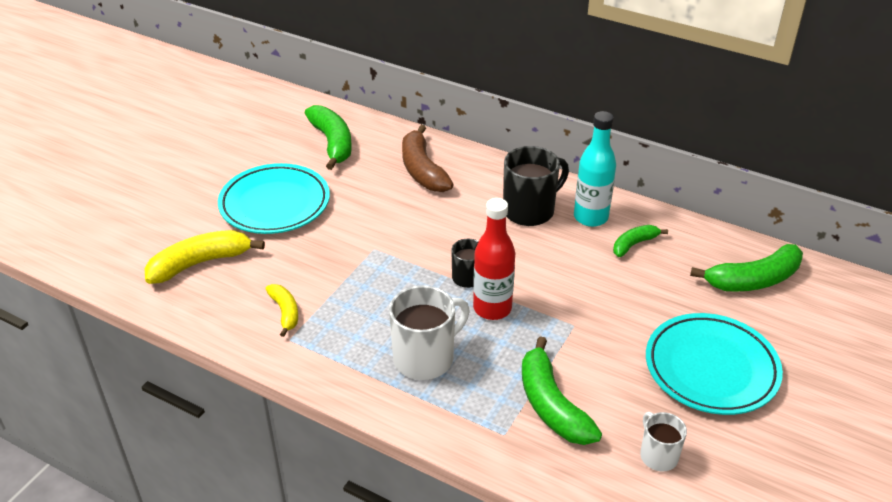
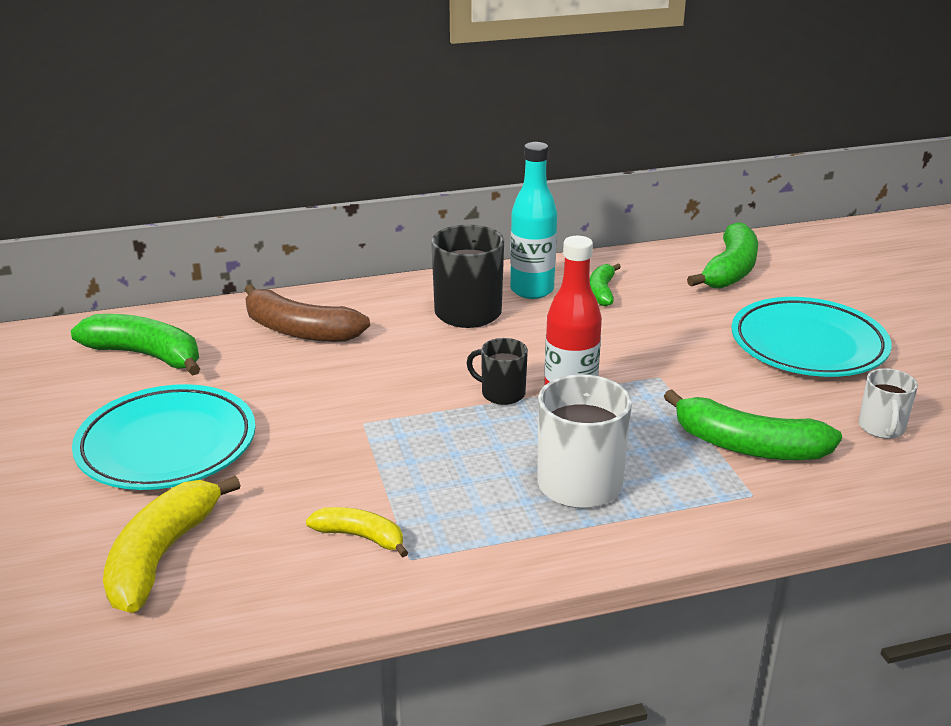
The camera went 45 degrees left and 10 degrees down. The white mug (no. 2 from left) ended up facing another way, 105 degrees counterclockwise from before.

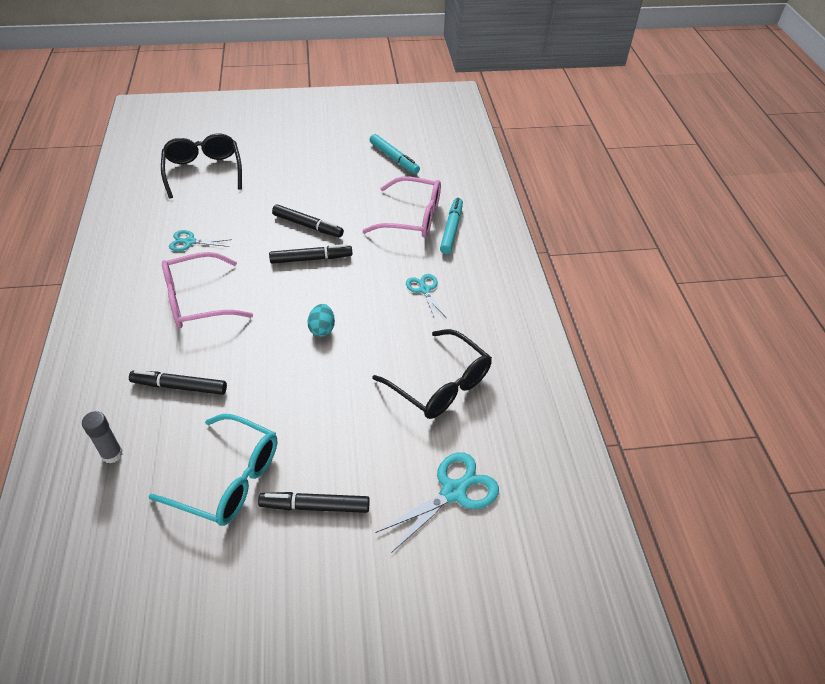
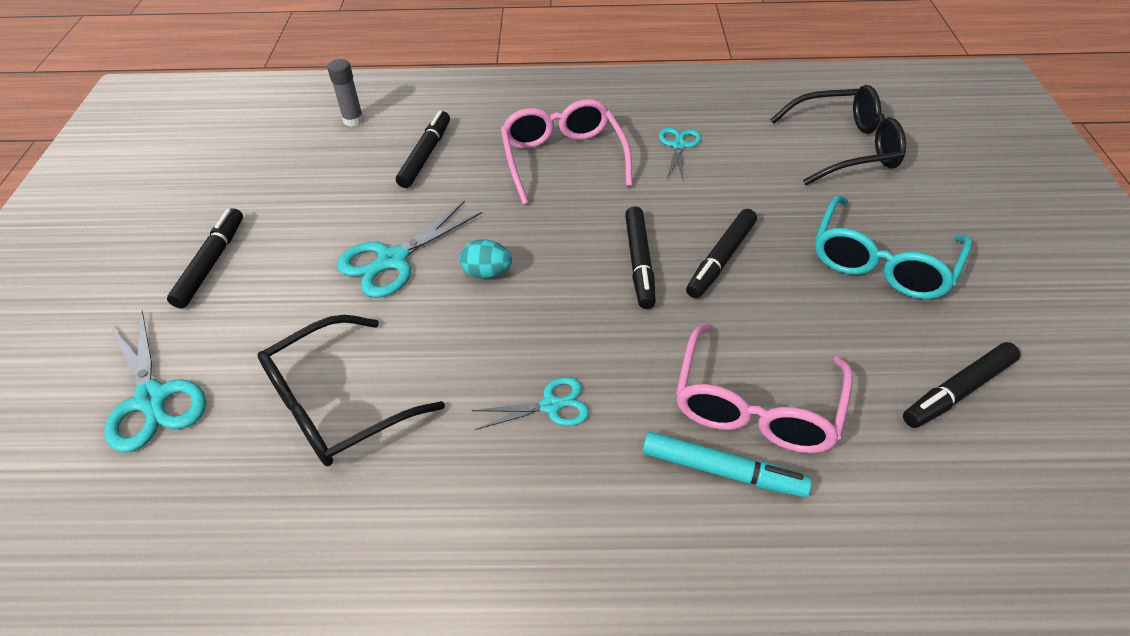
The camera went 100 degrees right and 0 degrees up. The second view gained the turquoise scissors (no. 2 from left). The turquoise glasses ended up elsewhere. What was the turquoise marker (no. 1 from left) turned into the black marker (no. 5 from left).

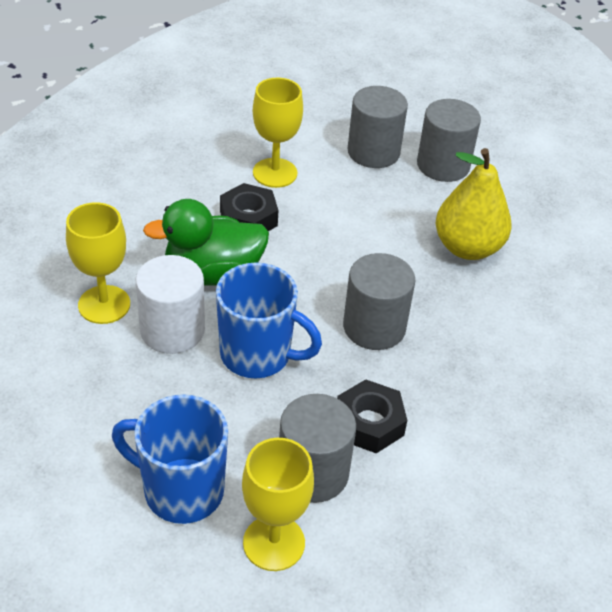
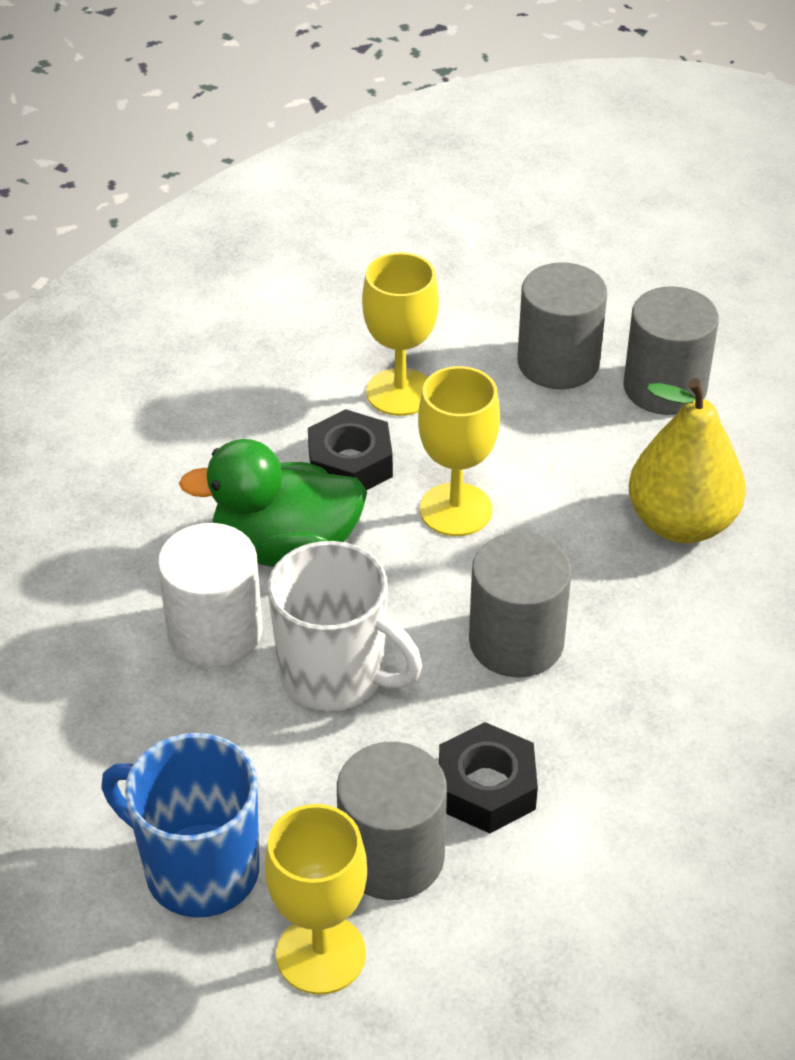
The camera went 10 degrees right and 0 degrees up. What was the blue mug (no. 2 from left) turned into the white mug. The yellow goblet (no. 1 from left in the first image) ended up elsewhere.

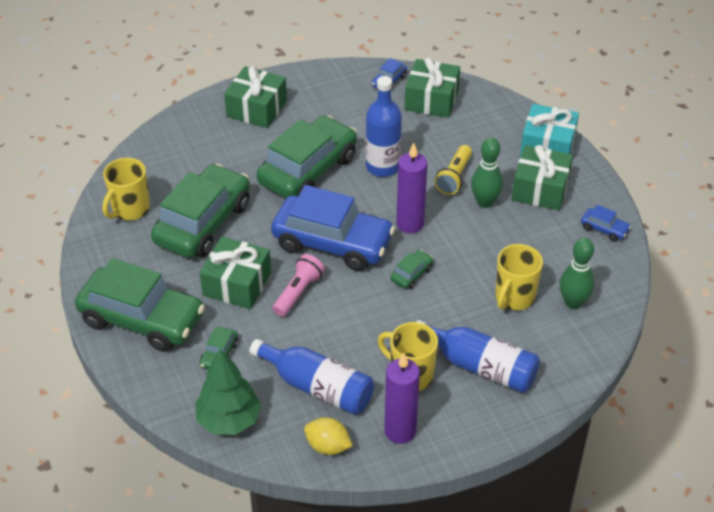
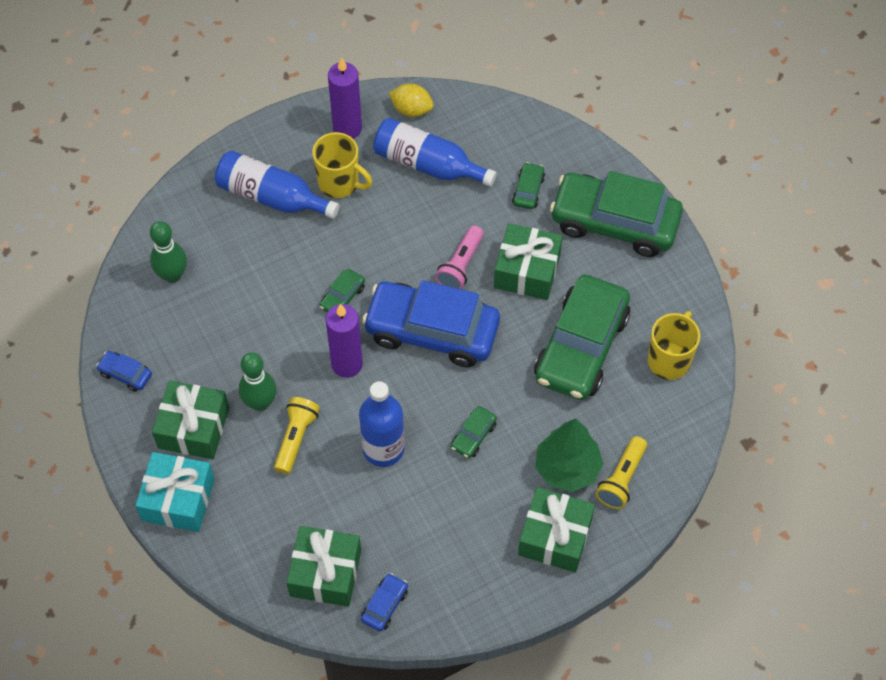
The camera went 175 degrees right and 15 degrees up. The size of the green car (no. 4 from left in the first image) changed by a factor of 0.41. The green tree ended up elsewhere. The second view gained the yellow flashlight (no. 2 from left). The second view lost the yellow mug (no. 3 from left).

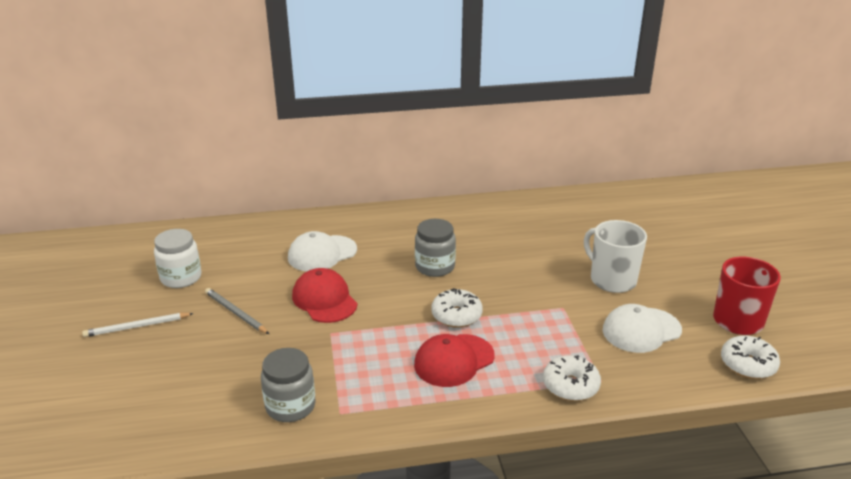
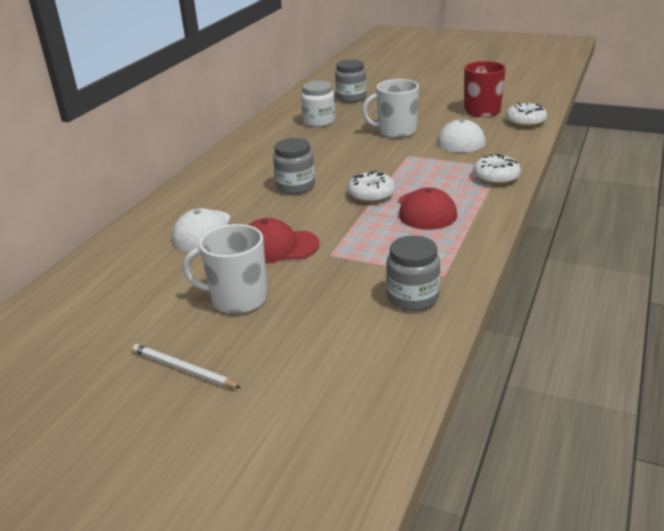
The camera went 55 degrees left and 0 degrees up. The white pencil ended up facing another way, 105 degrees clockwise from before. Where the grey pencil stood, the white mug (no. 1 from left) came to stand. The white jar ended up elsewhere. The second view gained the grey jar (no. 2 from left).

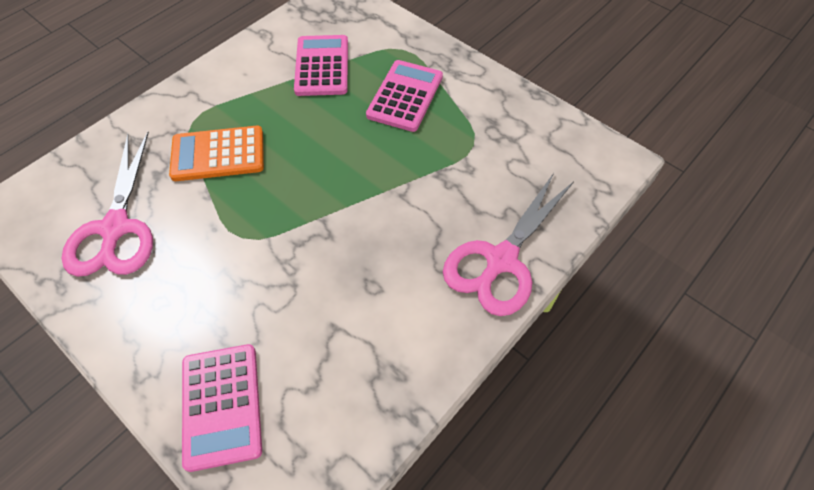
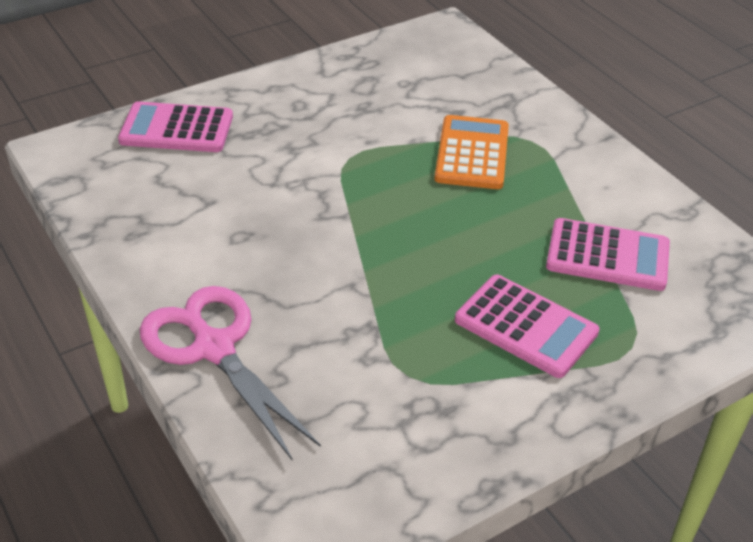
The camera went 105 degrees right and 15 degrees down. The second view lost the pink scissors (no. 1 from left).

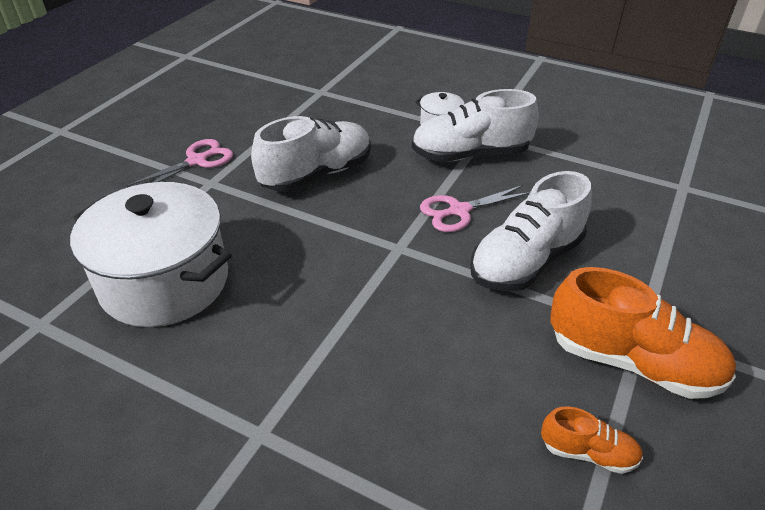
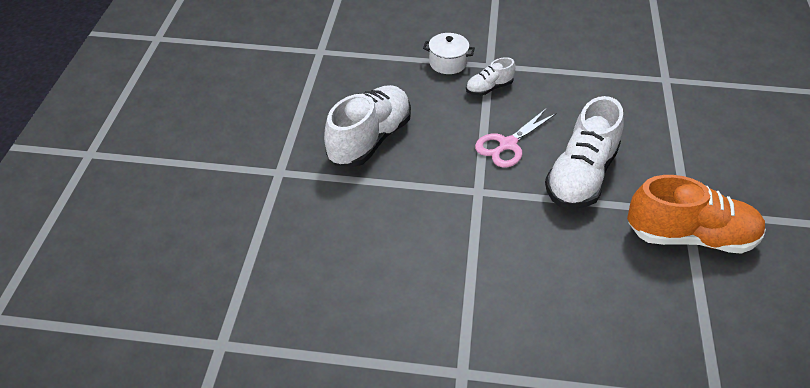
The camera went 20 degrees left and 5 degrees up. The size of the white shoe (no. 2 from left) changed by a factor of 0.50. The second view lost the white pot (no. 1 from left). The second view lost the pink scissors (no. 1 from left). The second view lost the orange shoe (no. 1 from left).

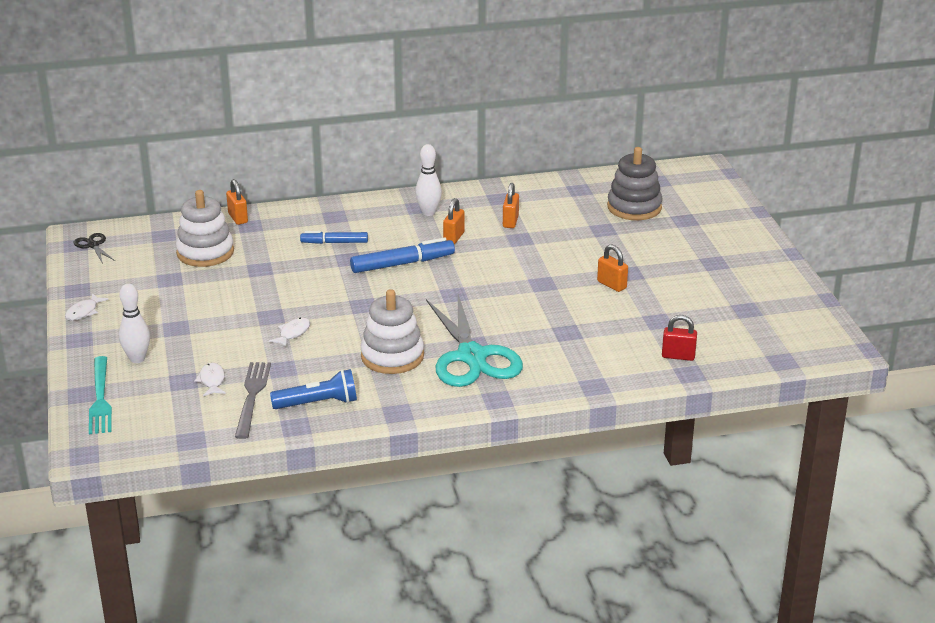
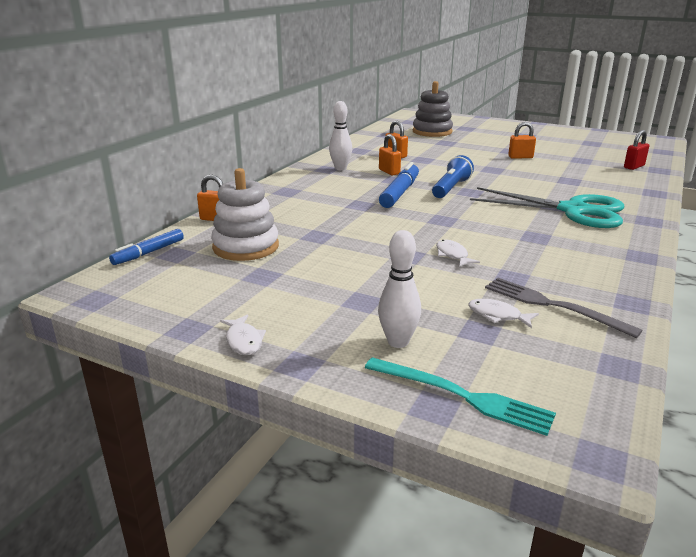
The camera went 50 degrees left and 5 degrees down. The blue marker (no. 1 from left) ended up elsewhere. The blue flashlight ended up elsewhere. The second view lost the black scissors. The second view lost the white stacking toy (no. 2 from left).

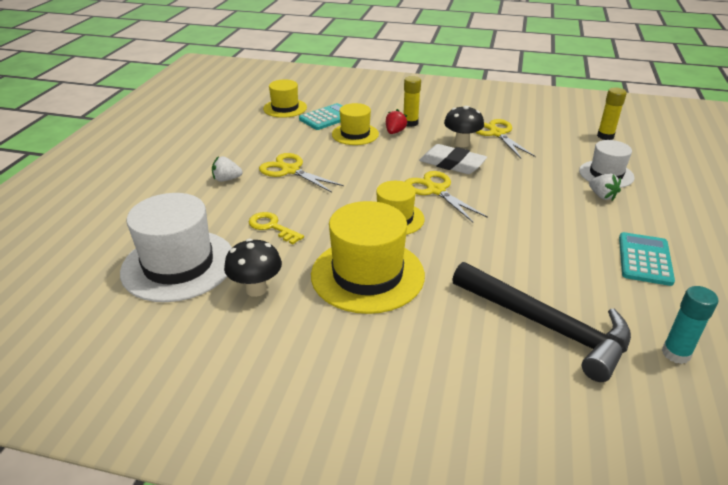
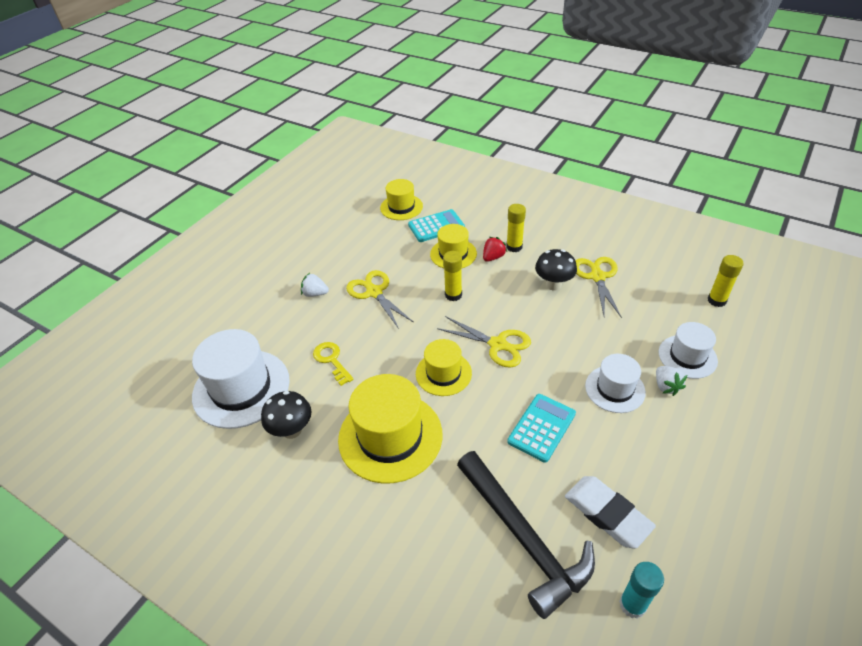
The camera went 20 degrees right and 10 degrees up. The yellow scissors (no. 2 from left) ended up facing another way, 135 degrees clockwise from before. The second view gained the yellow glue stick (no. 1 from left). The turquoise calculator (no. 2 from left) ended up elsewhere. The white eraser ended up elsewhere. The second view gained the white hat (no. 2 from left).

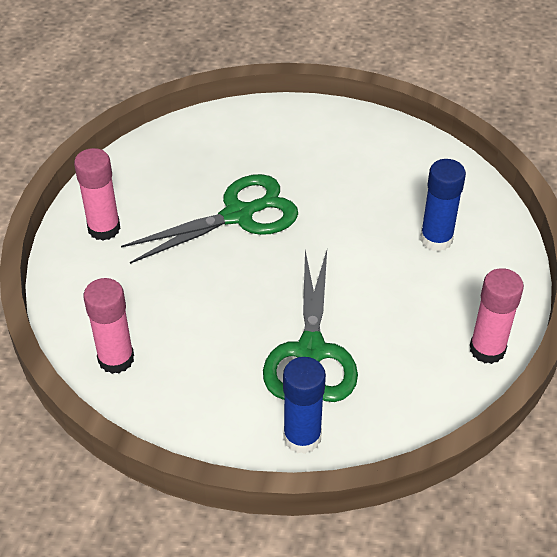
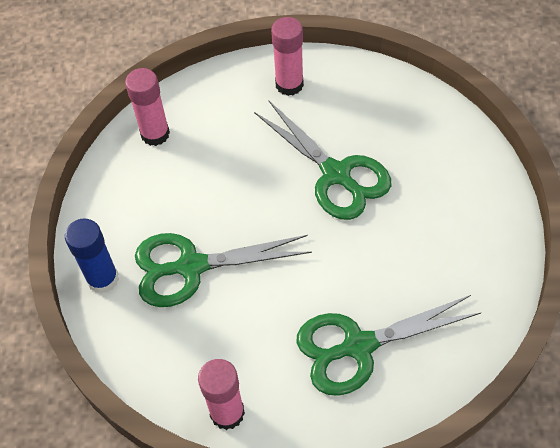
The camera went 80 degrees right and 10 degrees up. Where the blue glue stick (no. 2 from left) stood, the green scissors (no. 3 from left) came to stand.

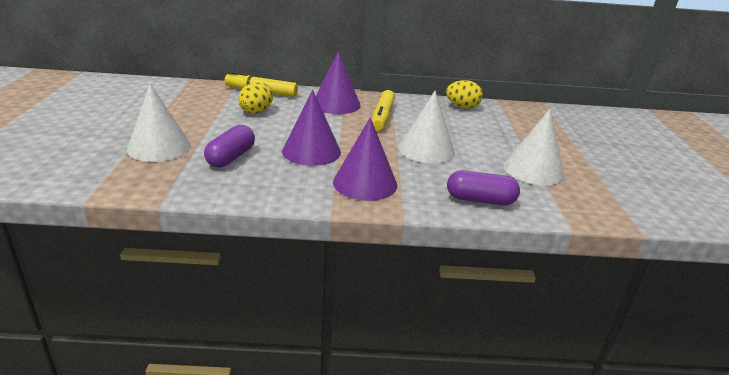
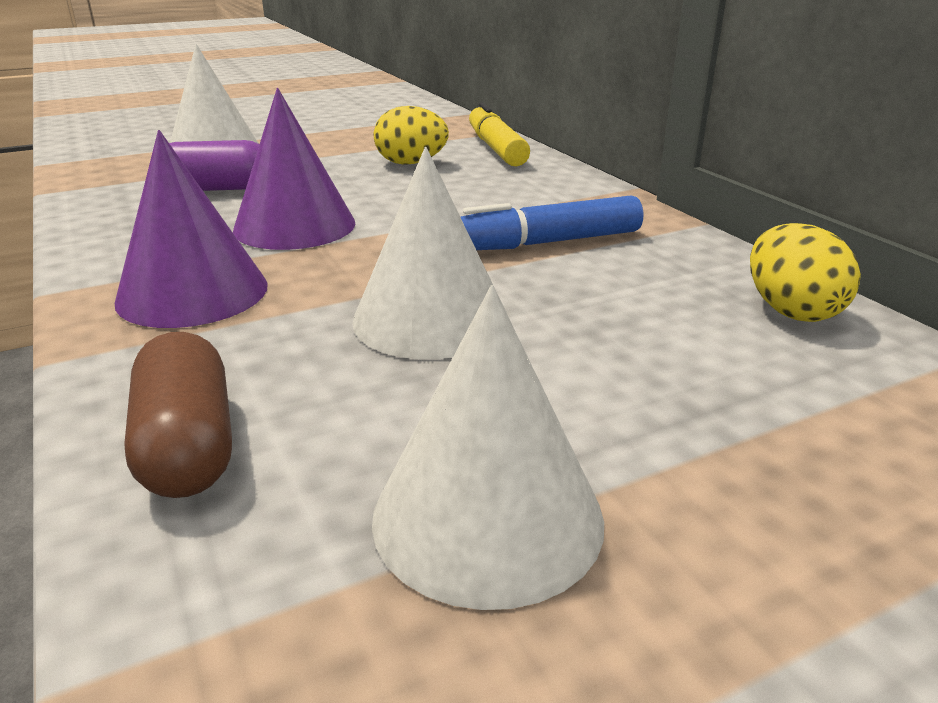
The camera went 65 degrees right and 0 degrees up. What was the purple capsule (no. 2 from left) turned into the brown capsule. What was the yellow marker (no. 2 from left) turned into the blue marker. The second view lost the purple cone (no. 2 from left).

